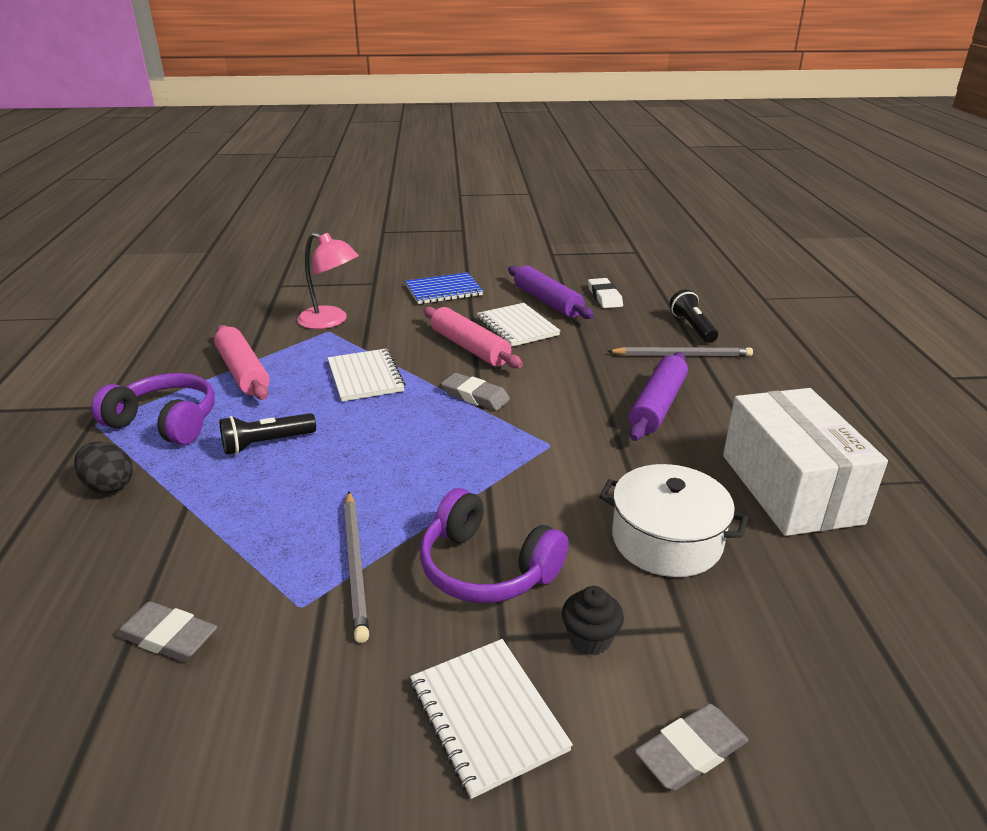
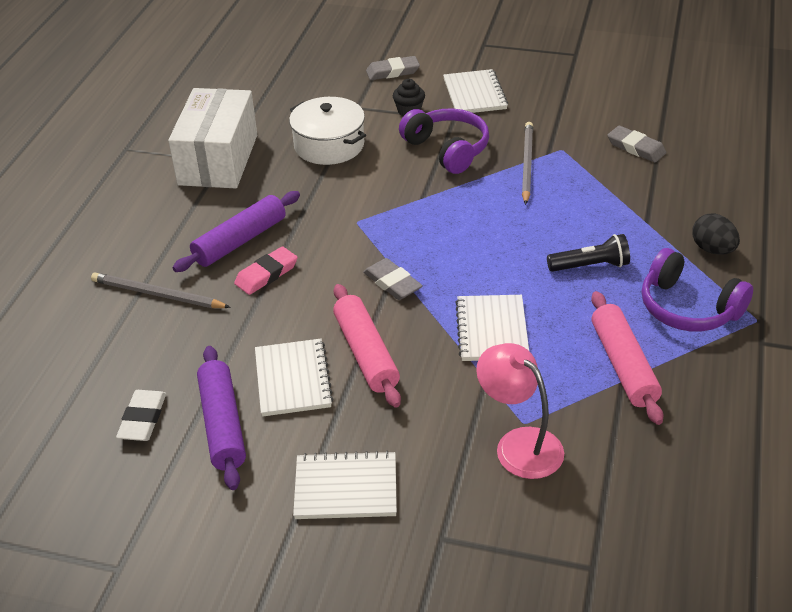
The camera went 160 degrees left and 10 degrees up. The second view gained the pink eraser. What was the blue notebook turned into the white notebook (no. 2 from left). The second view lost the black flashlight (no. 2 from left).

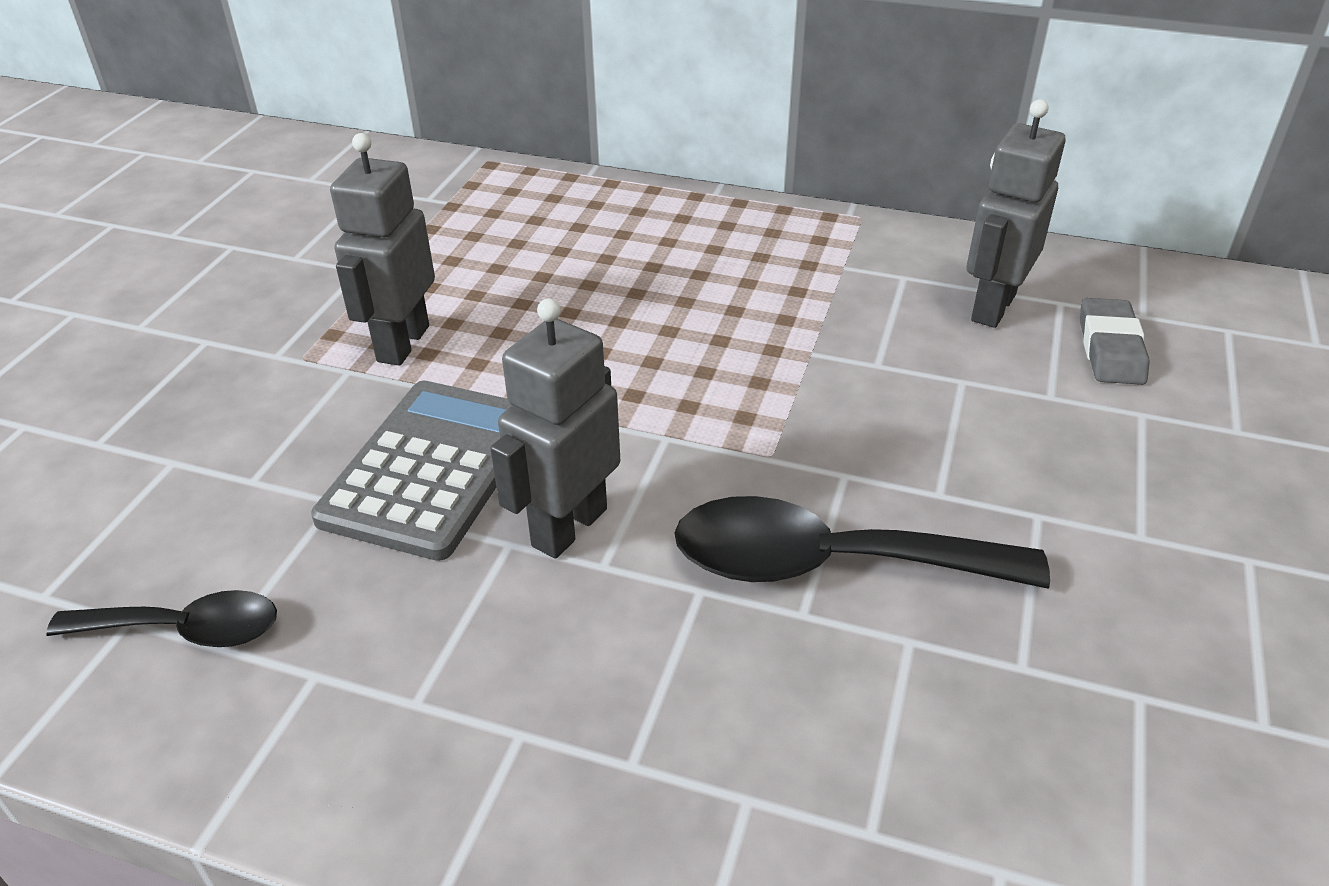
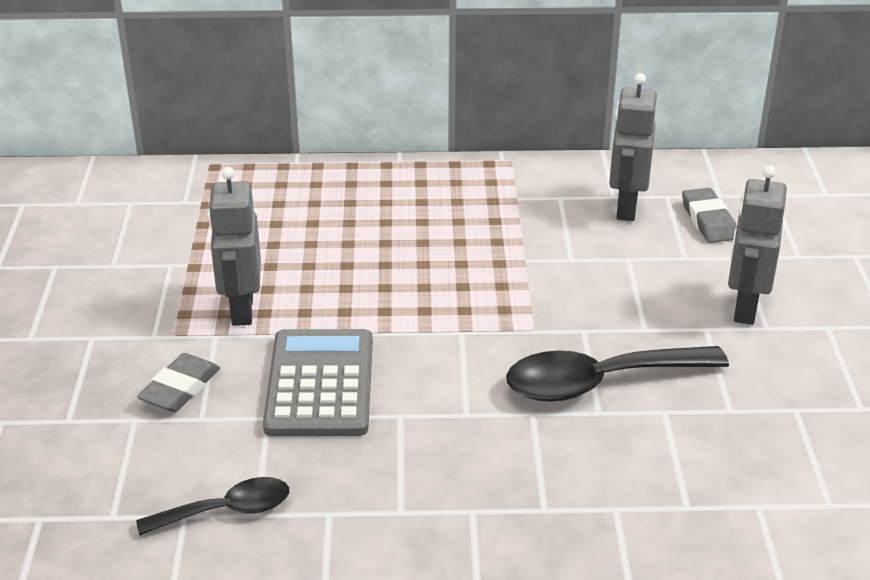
The camera went 20 degrees left and 5 degrees down. The second view gained the grey eraser (no. 1 from left). The grey robot (no. 2 from left in the first image) ended up elsewhere.

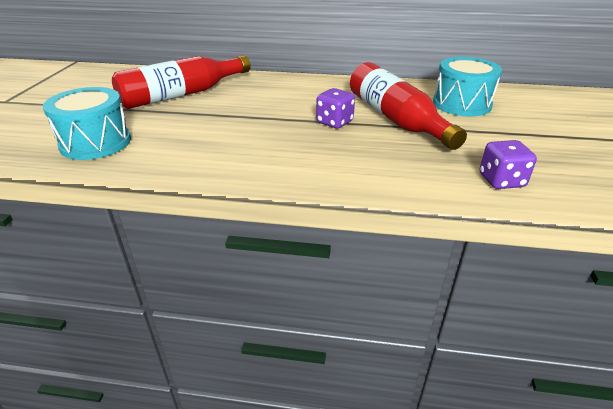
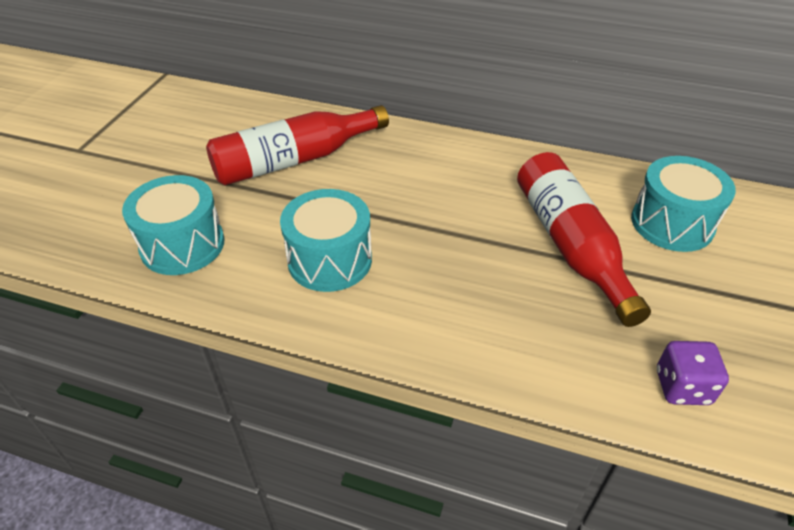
The camera went 10 degrees right and 10 degrees up. The second view gained the turquoise drum (no. 2 from left). The second view lost the purple dice (no. 1 from left).

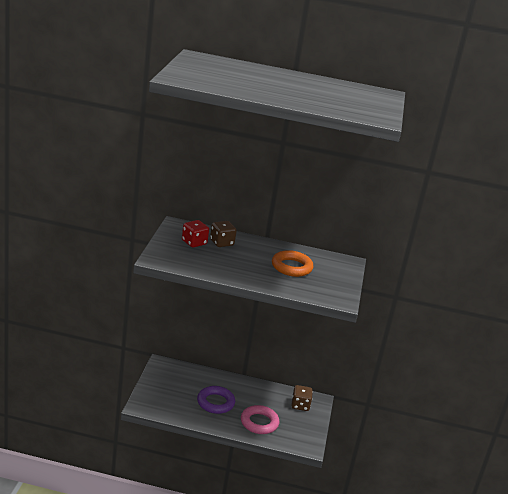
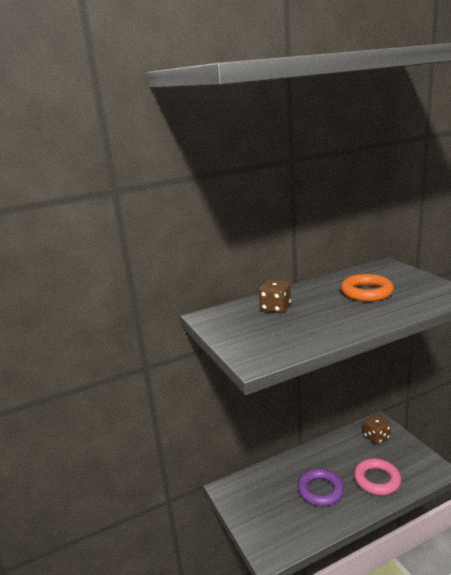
The camera went 30 degrees left and 5 degrees down. The second view lost the red dice.

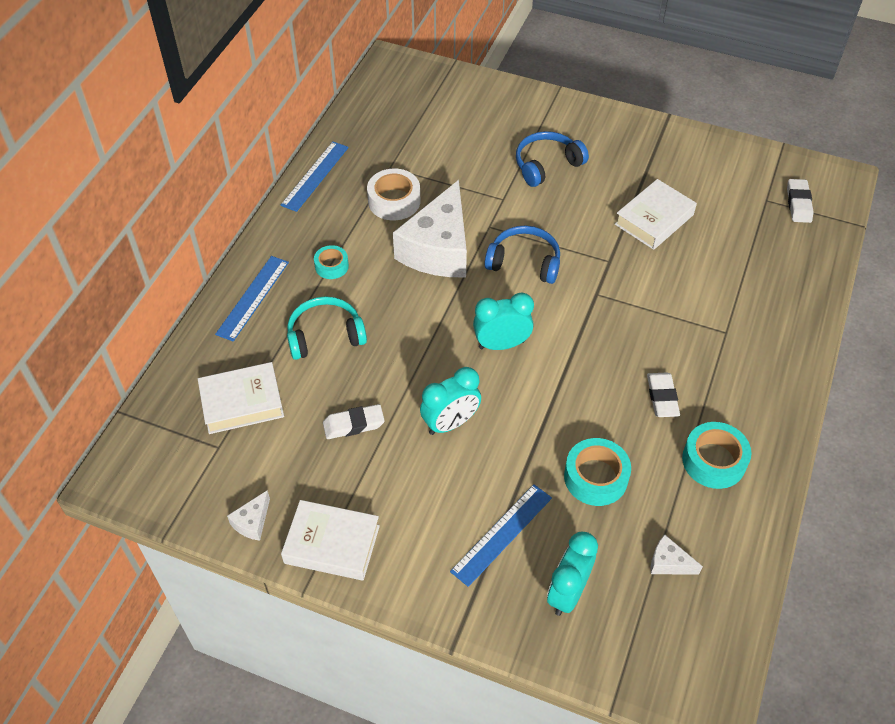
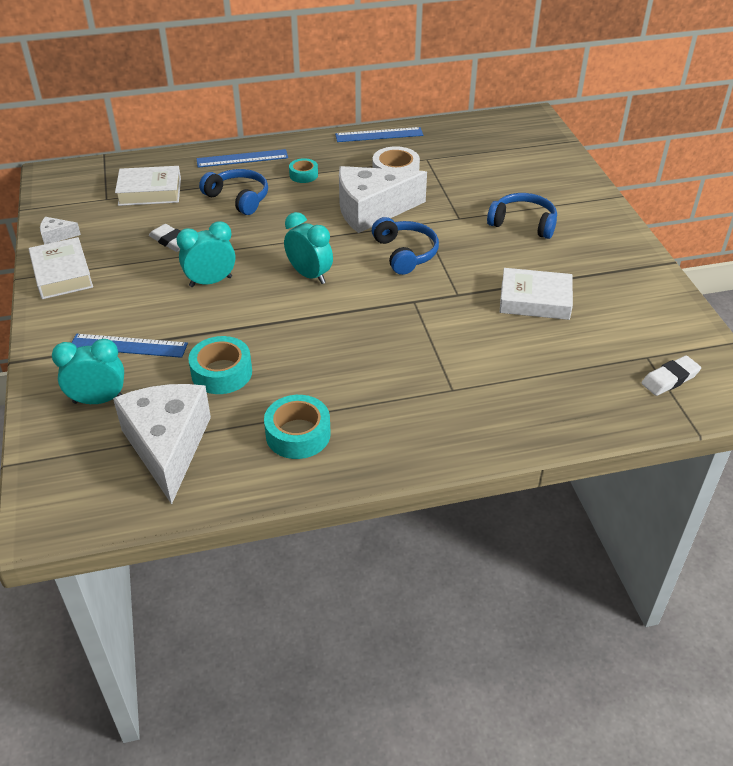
The camera went 55 degrees right and 10 degrees down. The size of the white cheese (no. 3 from left in the first image) changed by a factor of 2.48. The white book (no. 1 from left in the first image) ended up facing another way, 45 degrees counterclockwise from before. The turquoise clock (no. 1 from left in the first image) ended up facing another way, 135 degrees clockwise from before. What was the turquoise headphones turned into the blue headphones (no. 1 from left). The second view lost the white eraser (no. 2 from left).

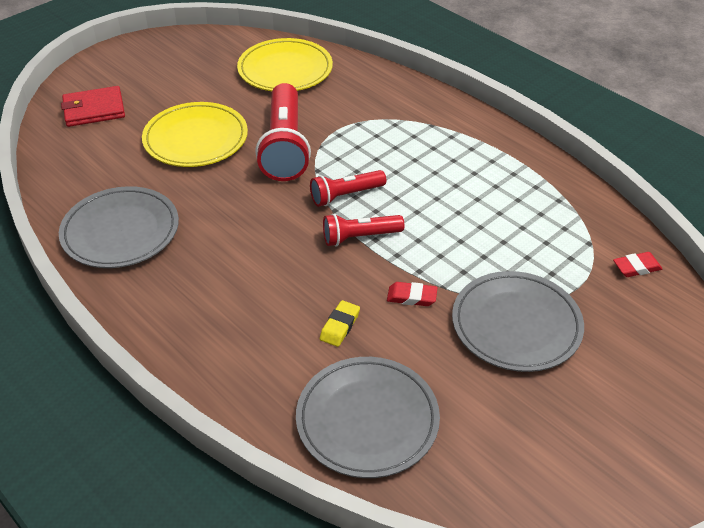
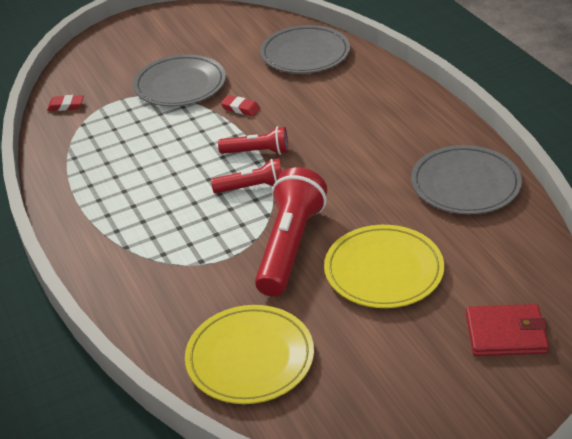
The camera went 160 degrees left and 5 degrees down. The second view lost the yellow eraser.

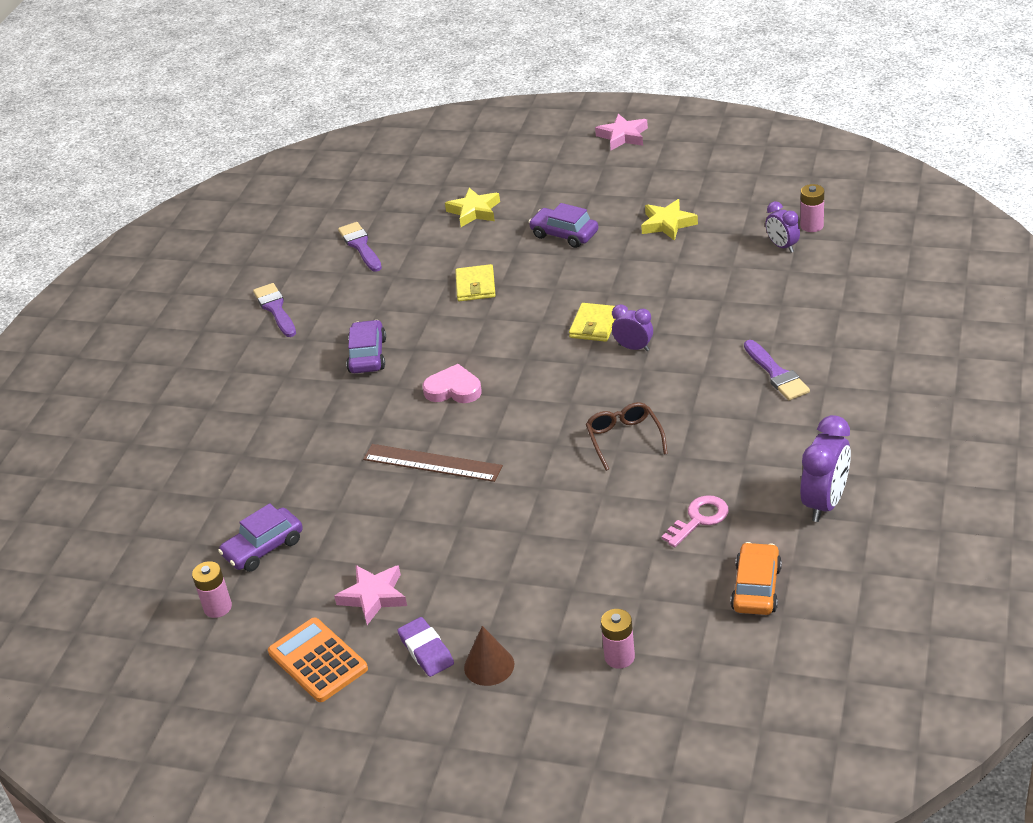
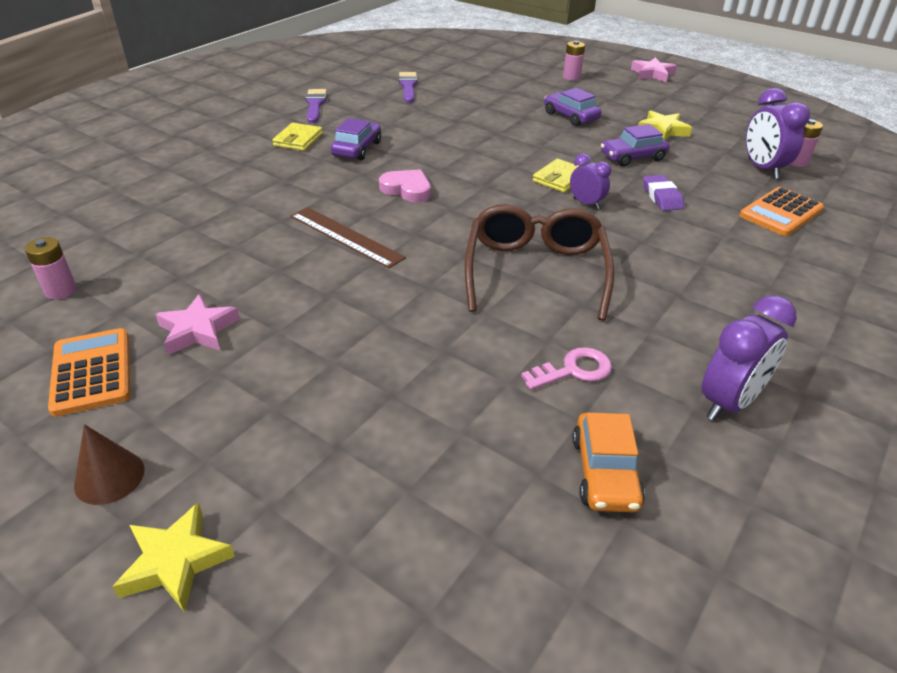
The camera went 15 degrees right and 0 degrees up. The brown cone ended up elsewhere. The yellow star (no. 1 from left) ended up elsewhere. The yellow wallet (no. 1 from left) ended up elsewhere. The size of the brown glasses changed by a factor of 1.85. The pink battery (no. 2 from left) ended up elsewhere. The orange car ended up facing another way, 150 degrees clockwise from before. The purple car (no. 1 from left in the first image) ended up elsewhere. The purple eraser ended up elsewhere. The second view gained the orange calculator (no. 2 from left). The size of the purple clock (no. 2 from left in the first image) changed by a factor of 1.66. The second view lost the purple brush (no. 3 from left).

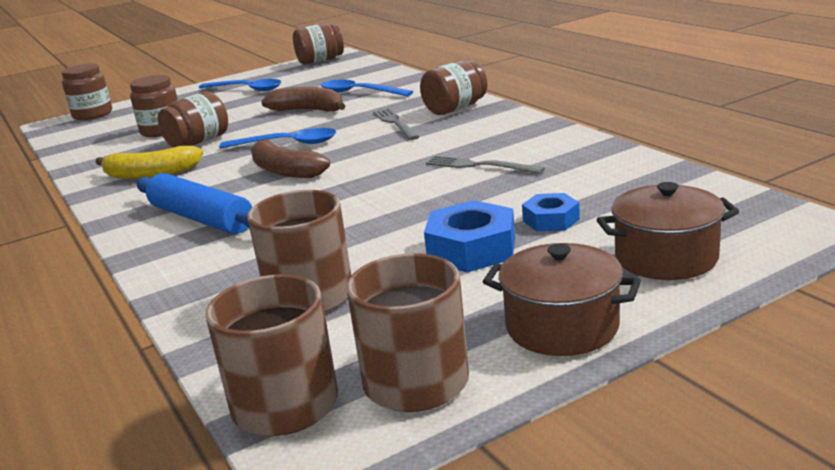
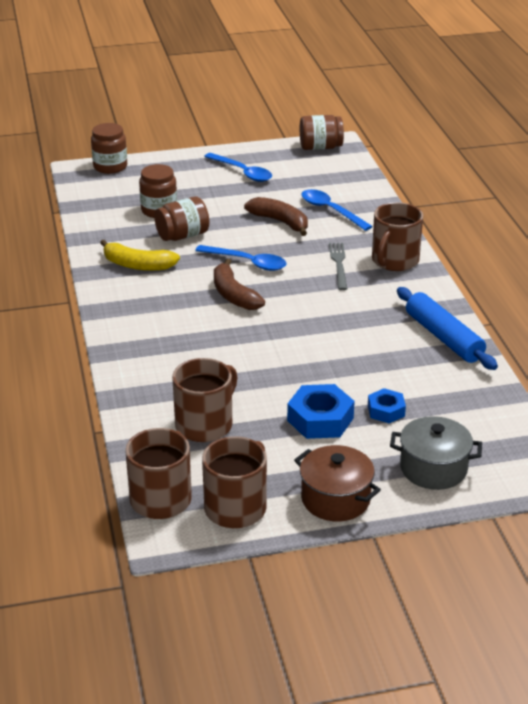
The camera went 15 degrees right and 10 degrees up. Where the brown jar (no. 5 from left) stood, the brown mug (no. 4 from left) came to stand. What was the brown pot (no. 2 from left) turned into the grey pot. The blue rolling pin ended up elsewhere. The second view lost the grey fork (no. 2 from left).

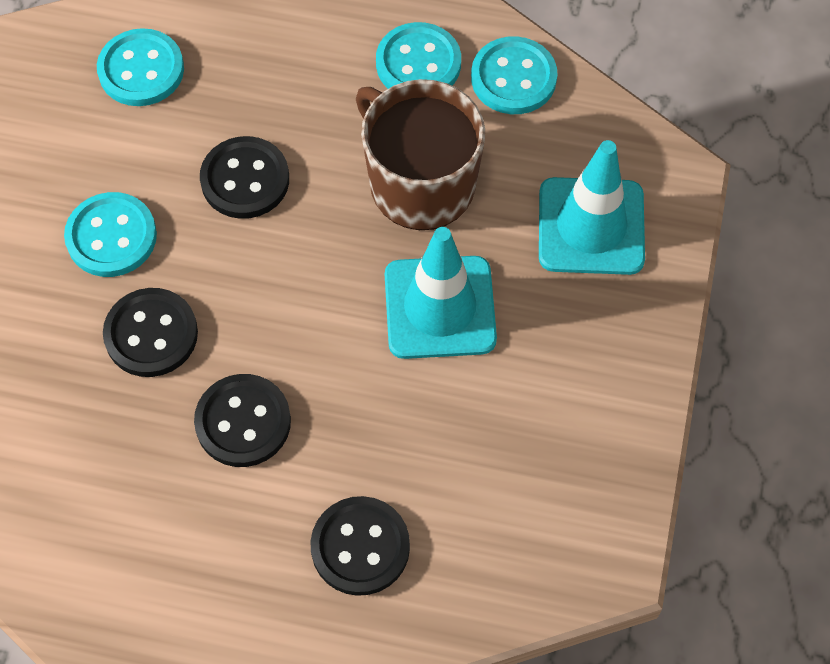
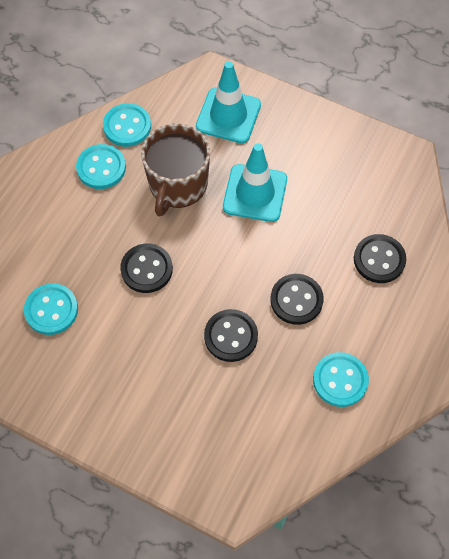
The camera went 75 degrees left and 0 degrees up. The brown mug ended up facing another way, 45 degrees counterclockwise from before. The turquoise button (no. 1 from left in the first image) ended up elsewhere.

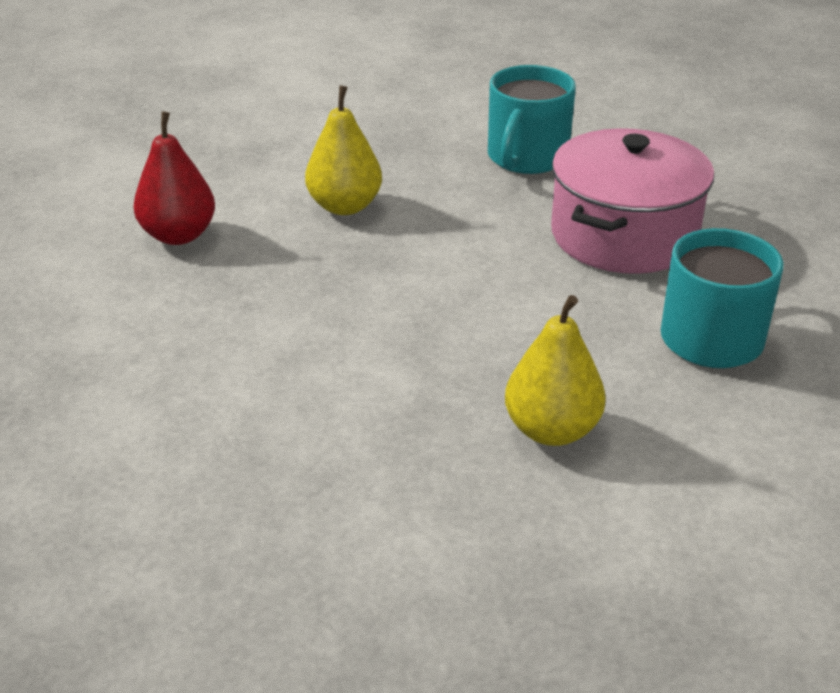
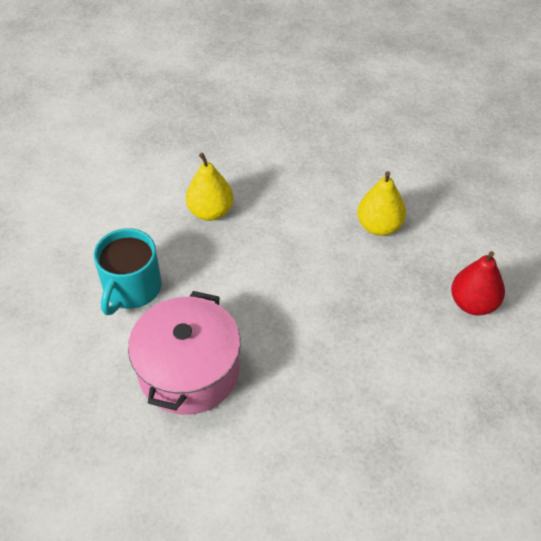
The camera went 165 degrees right and 15 degrees up. The yellow pear (no. 1 from left in the first image) ended up elsewhere. The second view lost the turquoise mug (no. 1 from left).

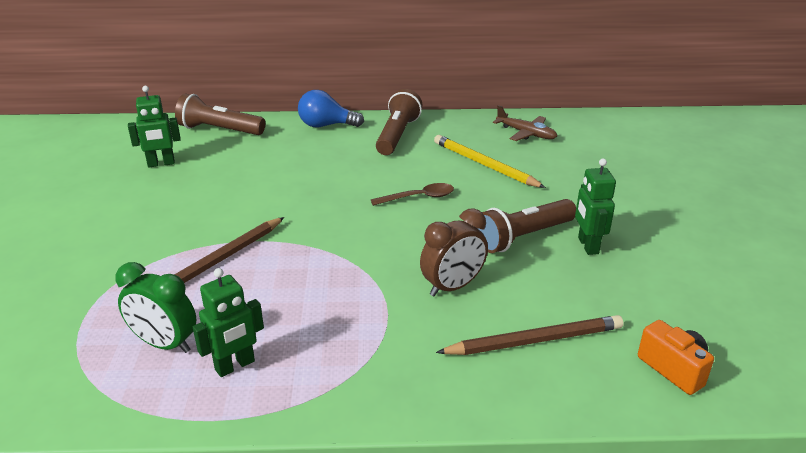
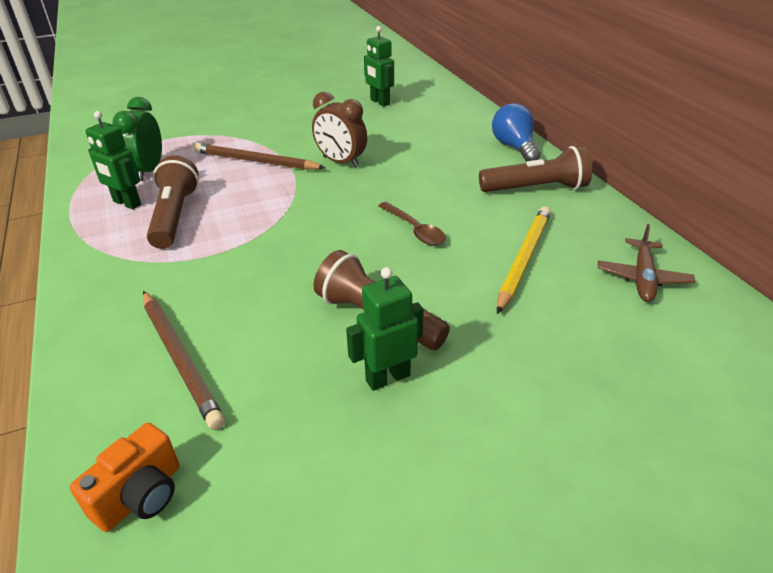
The camera went 70 degrees right and 5 degrees up. The brown flashlight (no. 1 from left) ended up elsewhere. The brown clock ended up elsewhere.

